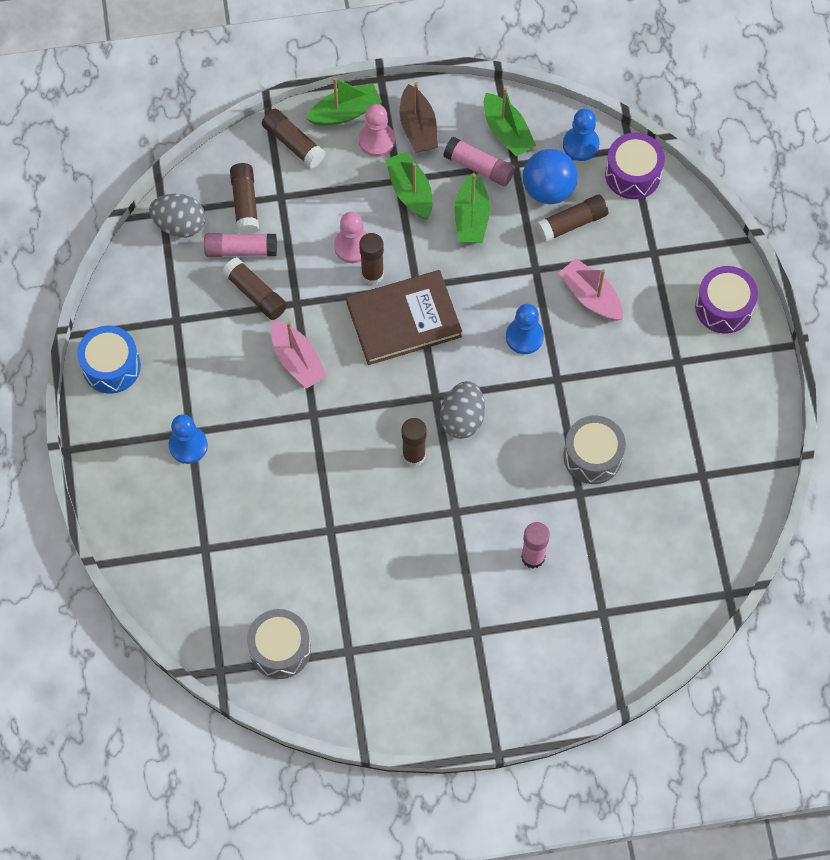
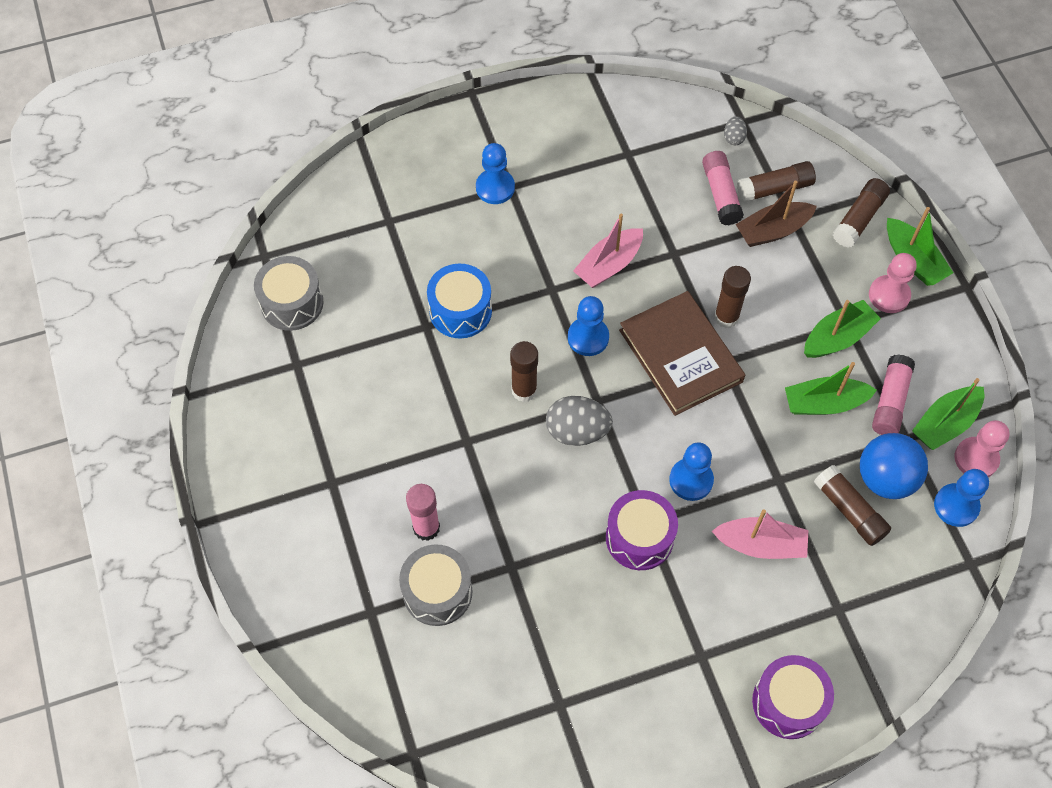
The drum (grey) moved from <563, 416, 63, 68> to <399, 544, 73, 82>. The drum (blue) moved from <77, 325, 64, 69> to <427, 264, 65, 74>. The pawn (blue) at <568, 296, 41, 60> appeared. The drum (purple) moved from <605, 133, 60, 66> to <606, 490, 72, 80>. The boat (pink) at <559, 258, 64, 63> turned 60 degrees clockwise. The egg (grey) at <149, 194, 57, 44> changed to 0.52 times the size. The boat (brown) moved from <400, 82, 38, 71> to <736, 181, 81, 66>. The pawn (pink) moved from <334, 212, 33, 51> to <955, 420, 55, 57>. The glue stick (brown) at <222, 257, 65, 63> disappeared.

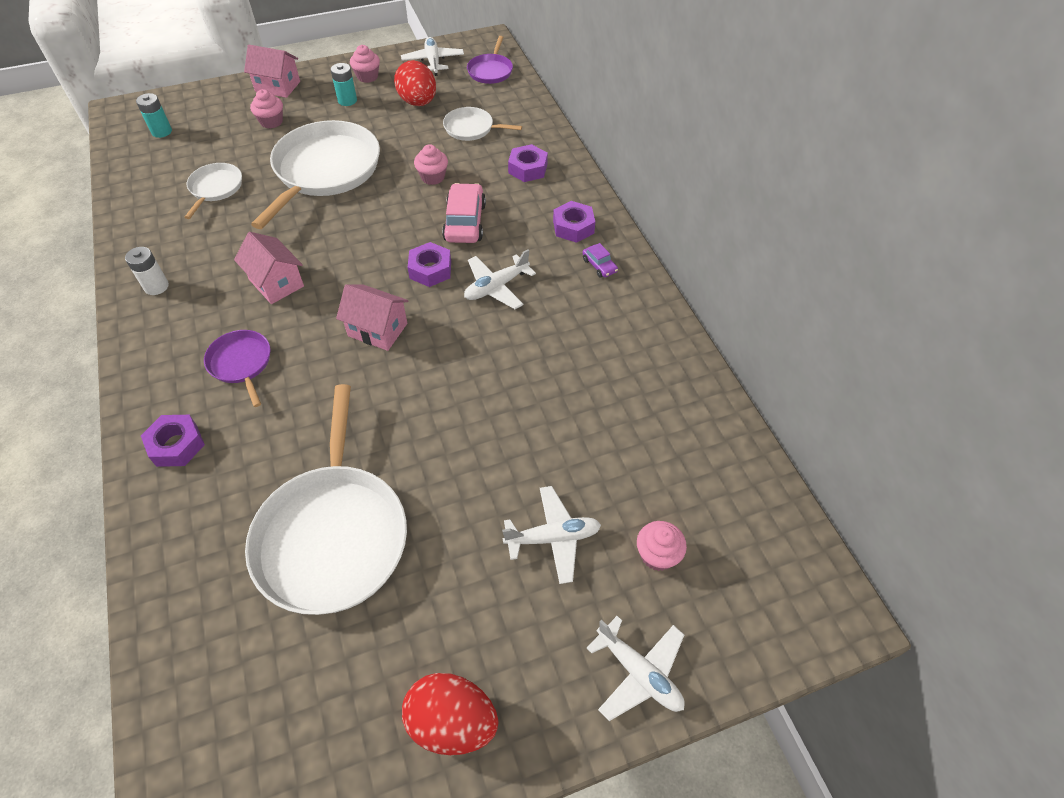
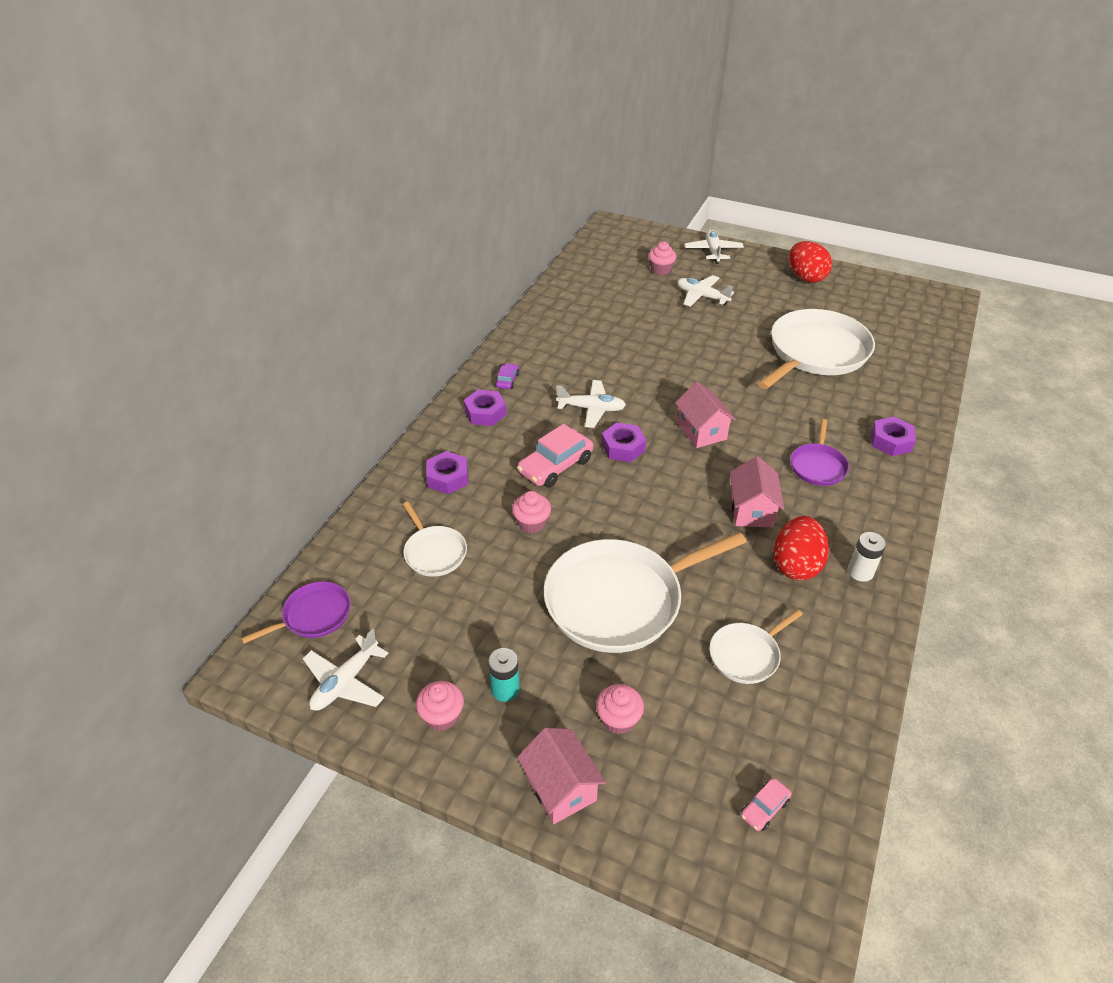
The battery (turquoise) at <136, 93, 36, 45> was replaced by the car (pink) at <741, 778, 51, 53>. The egg (red) moved from <394, 60, 42, 46> to <773, 516, 56, 65>.

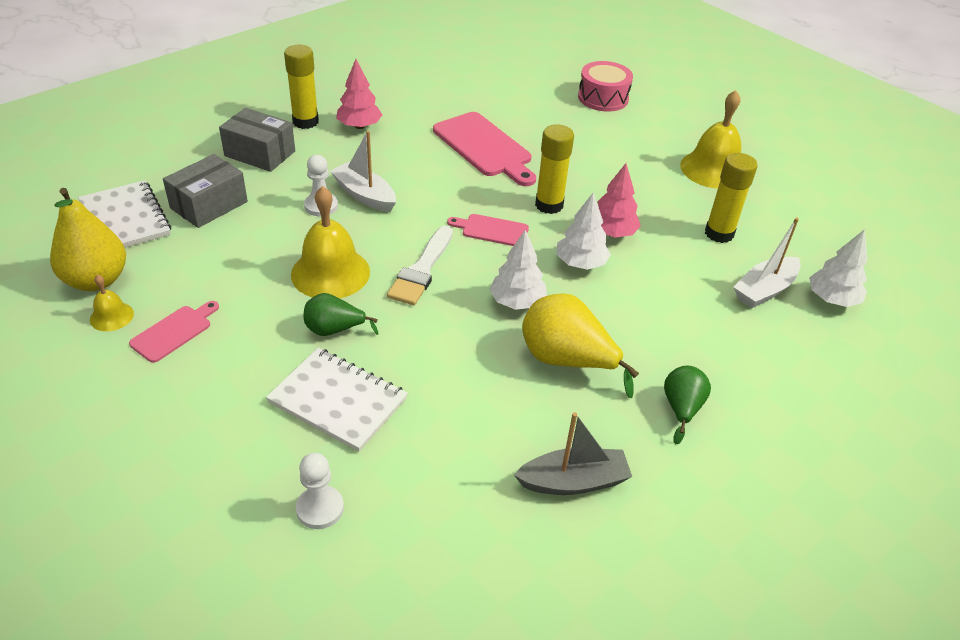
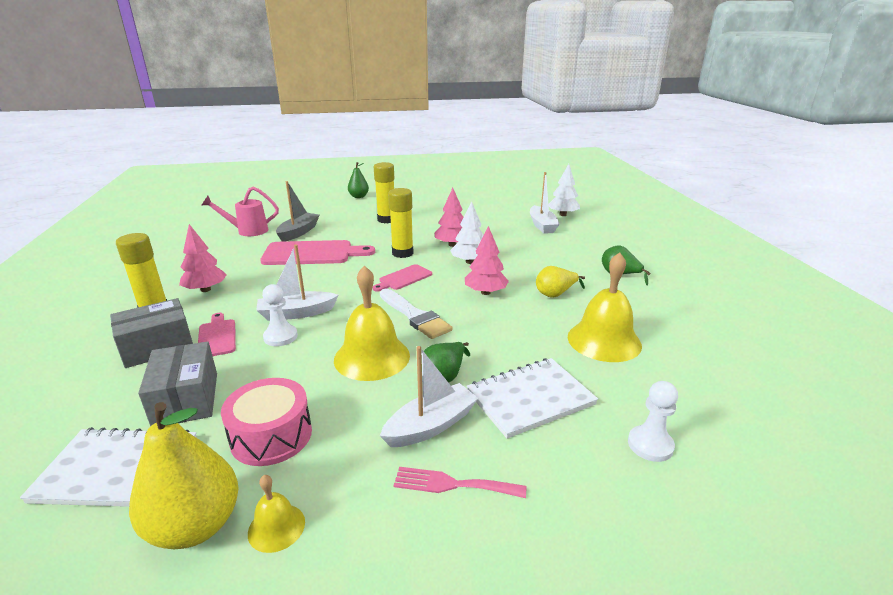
The cutting board (pink) moved from <129, 301, 90, 62> to <198, 313, 38, 43>. The watering can (pink) at <202, 186, 77, 50> appeared. The drum (pink) moved from <578, 61, 55, 51> to <221, 378, 91, 88>. The boat (grey) moved from <514, 412, 118, 83> to <276, 181, 44, 61>. The pear (green) at <348, 162, 21, 36> appeared. The glue stick (yellow) moved from <705, 153, 53, 90> to <374, 162, 21, 61>. The boat (white) at <380, 346, 99, 101> appeared. The fork (pink) at <394, 467, 132, 31> appeared. The tree (white) at <489, 230, 58, 80> became the tree (pink) at <465, 226, 44, 69>. The pear (yellow) at <522, 294, 117, 104> changed to 0.60 times the size. The bell (yellow) moved from <680, 90, 61, 99> to <568, 252, 74, 110>.

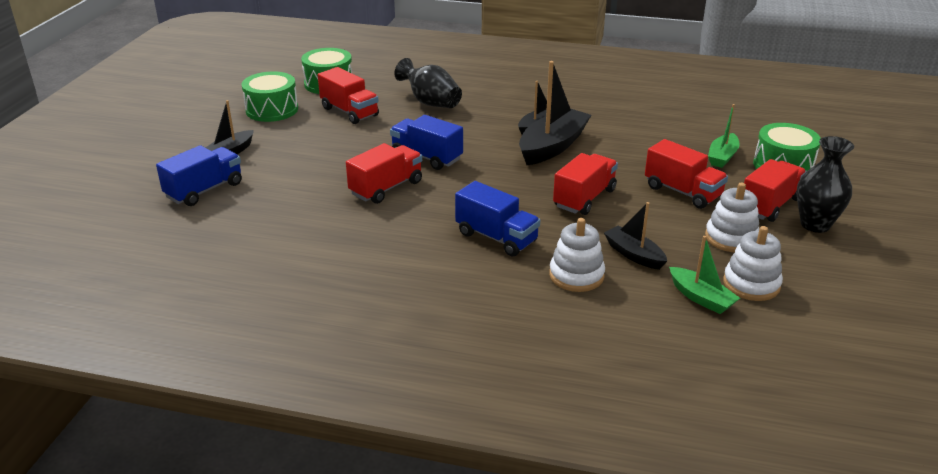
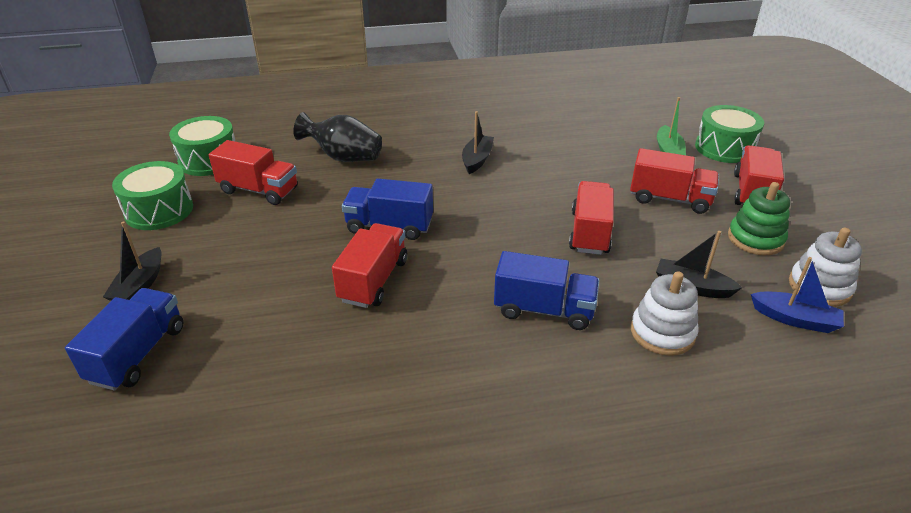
The stacking toy (white) at <705, 183, 54, 69> became the stacking toy (green) at <728, 182, 62, 73>. The boat (green) at <669, 236, 71, 78> became the boat (blue) at <751, 257, 93, 76>. The boat (black) at <519, 61, 72, 104> disappeared. The vase (black) at <797, 136, 57, 97> disappeared.

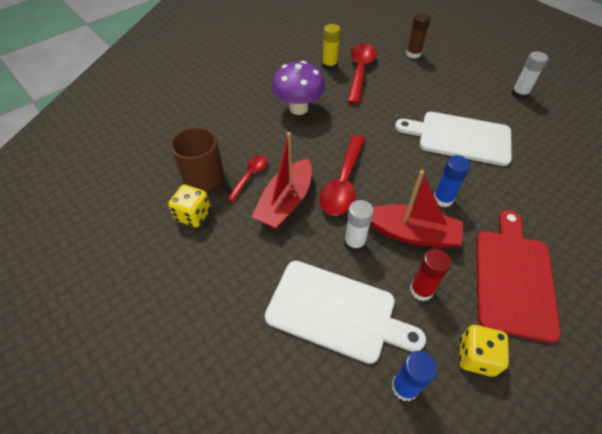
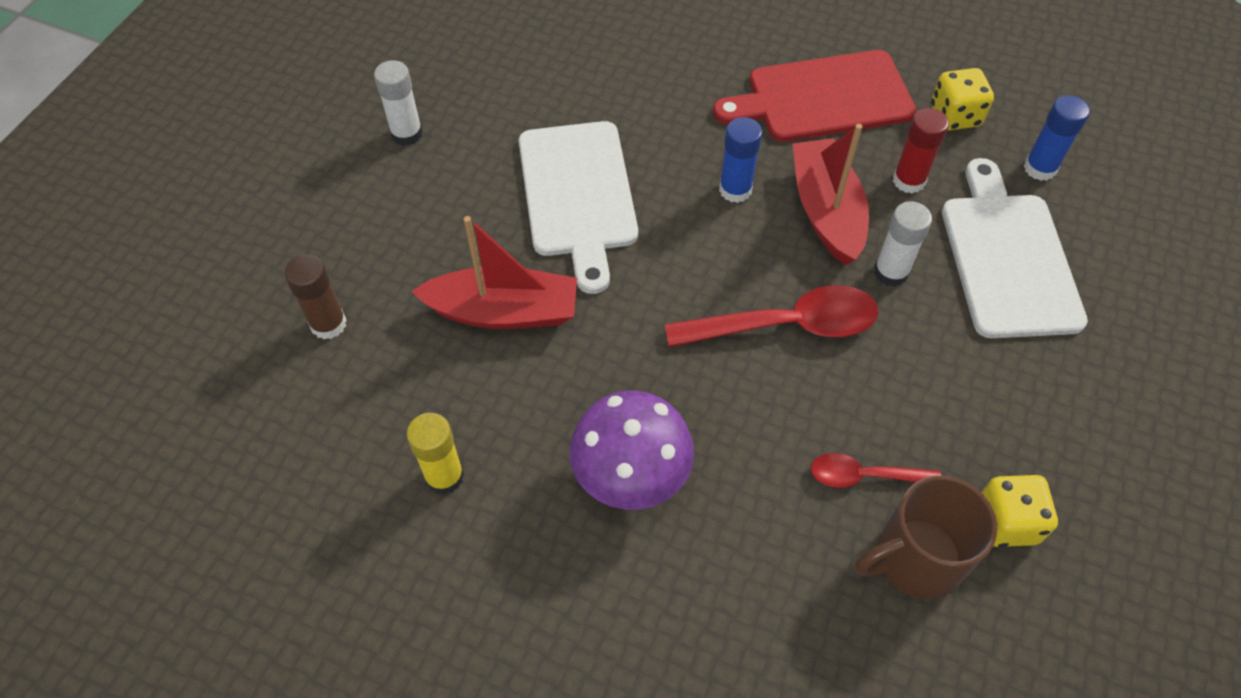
The boat (red) moved from <252, 132, 60, 97> to <411, 216, 166, 113>. The spoon (red) at <347, 43, 30, 61> disappeared.

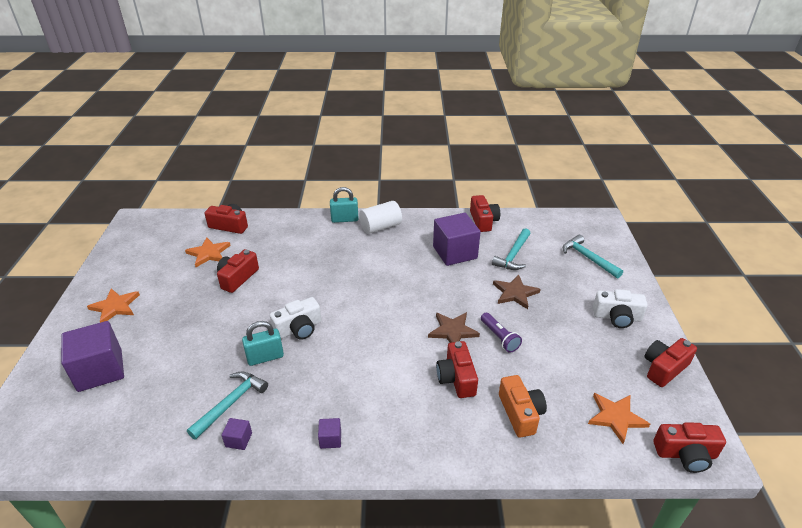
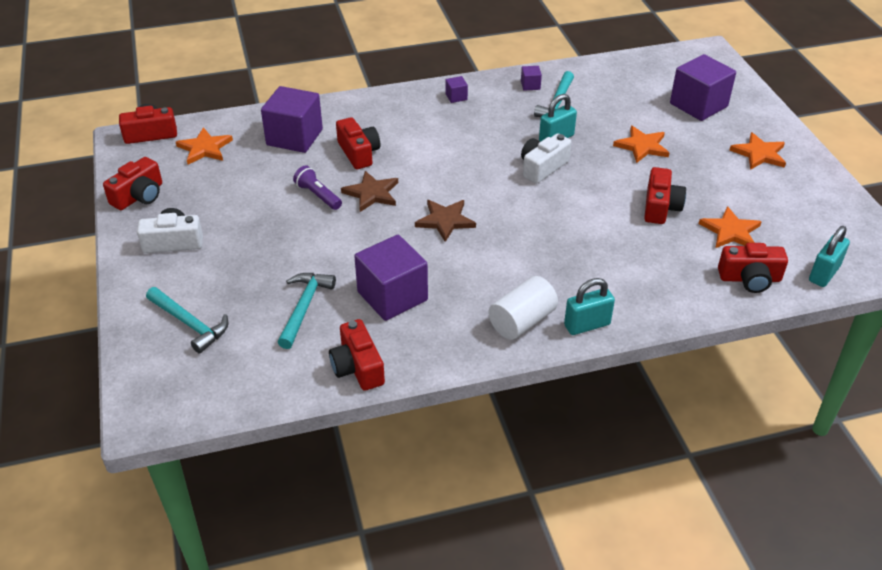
The camera (orange) at <499, 375, 48, 63> was replaced by the cube (purple) at <261, 86, 62, 67>. The star (brown) moved from <493, 275, 48, 34> to <415, 200, 61, 42>. The star (orange) at <613, 126, 56, 37> appeared. The padlock (turquoise) at <809, 226, 41, 61> appeared.

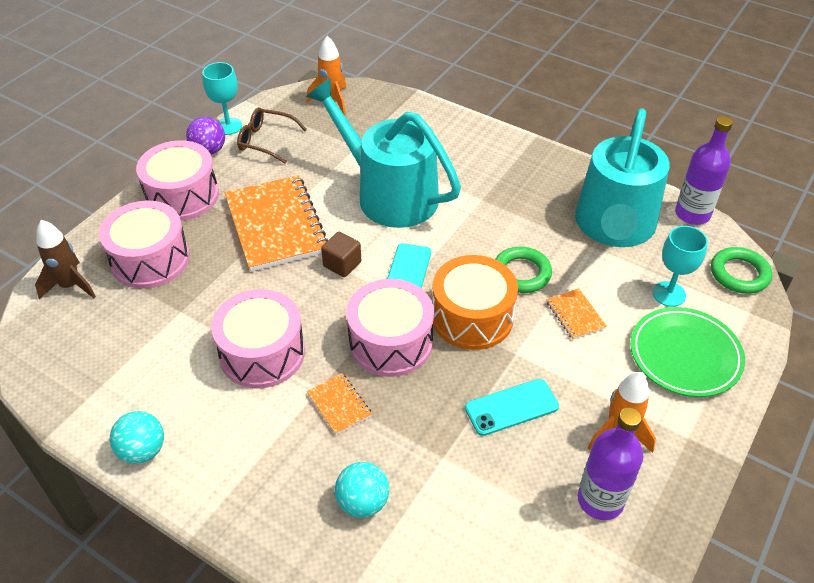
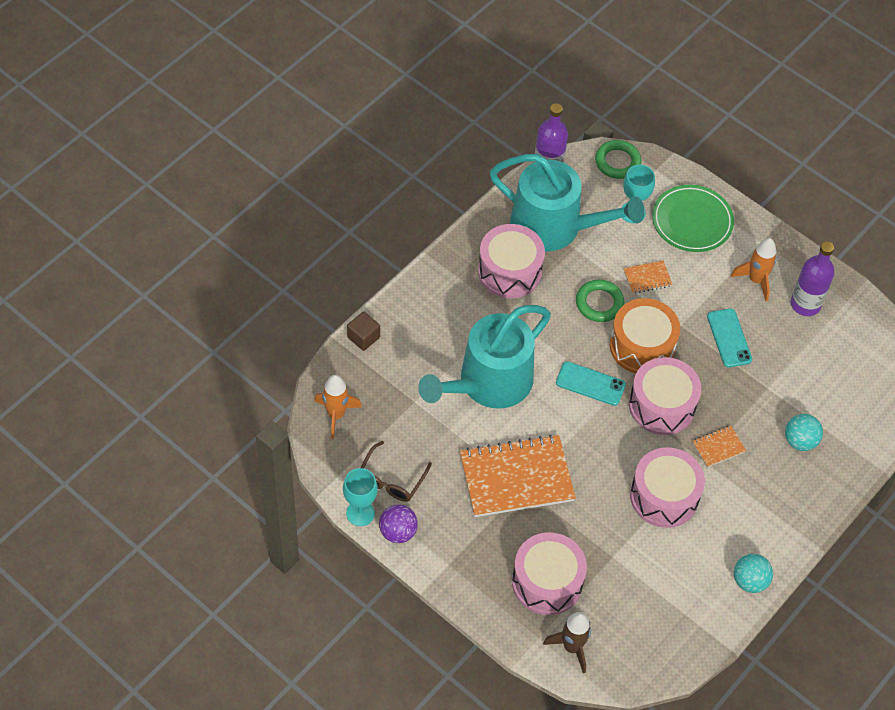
The cube (brown) moved from <321, 232, 40, 45> to <347, 312, 33, 39>. The drum (pink) moved from <136, 140, 83, 81> to <478, 224, 67, 74>.

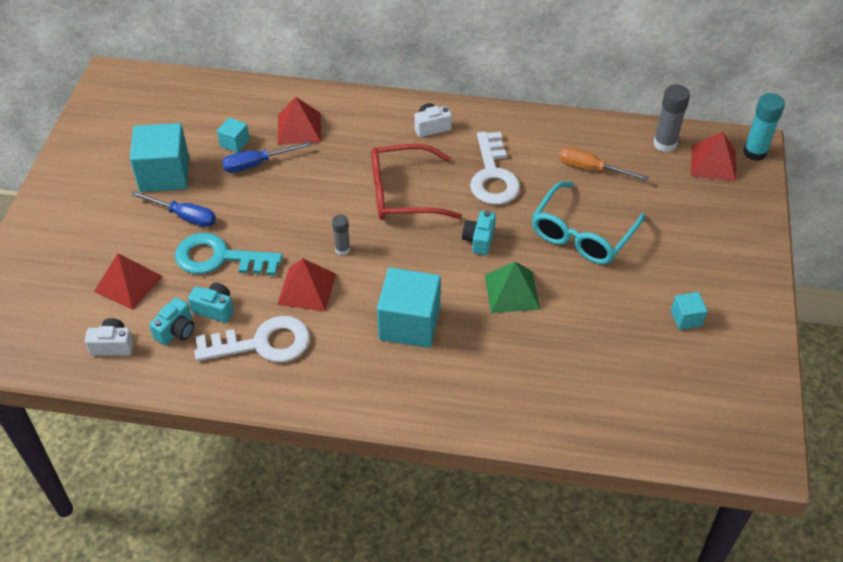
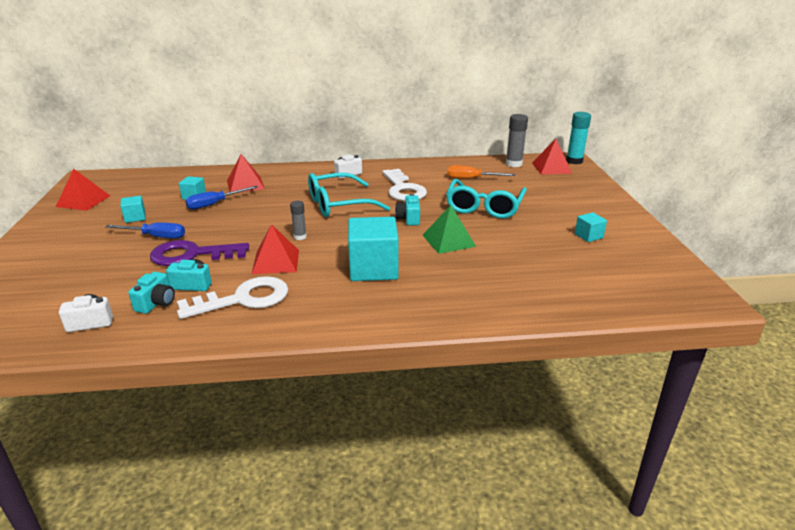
The pyramid (red) moved from <94, 253, 69, 57> to <56, 169, 54, 42>. The cube (turquoise) at <130, 123, 59, 69> changed to 0.48 times the size. The key (turquoise) at <175, 233, 108, 43> became the key (purple) at <150, 240, 99, 26>. The glasses (red) at <371, 144, 91, 76> became the glasses (turquoise) at <308, 173, 82, 44>.

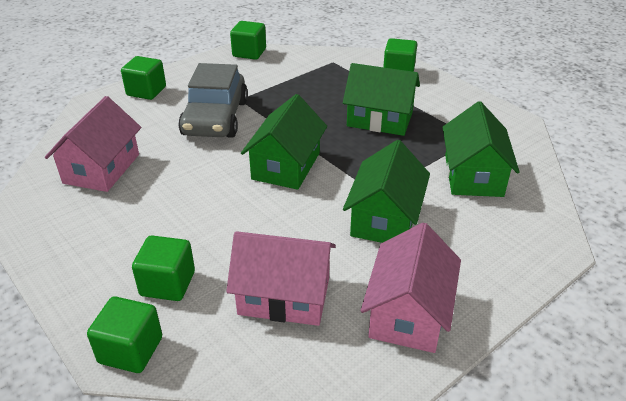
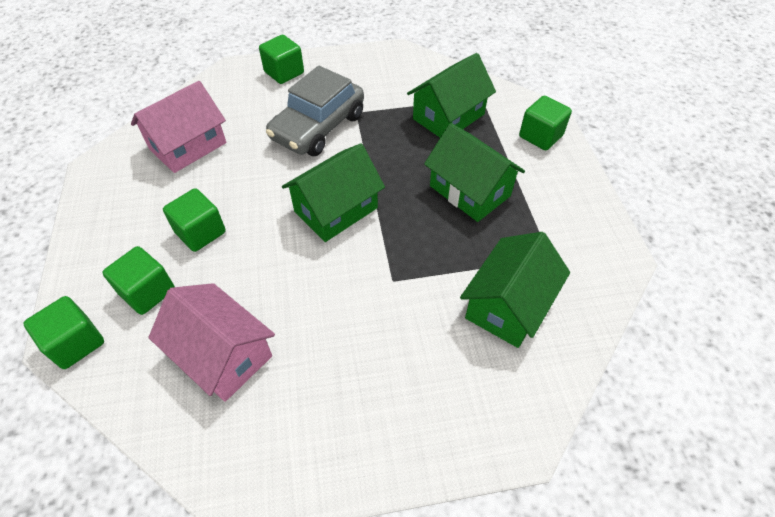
The cube (green) moved from <230, 21, 36, 39> to <163, 188, 63, 64>. The house (green) moved from <343, 140, 87, 103> to <407, 53, 89, 85>. The house (pink) at <361, 222, 100, 131> disappeared.

